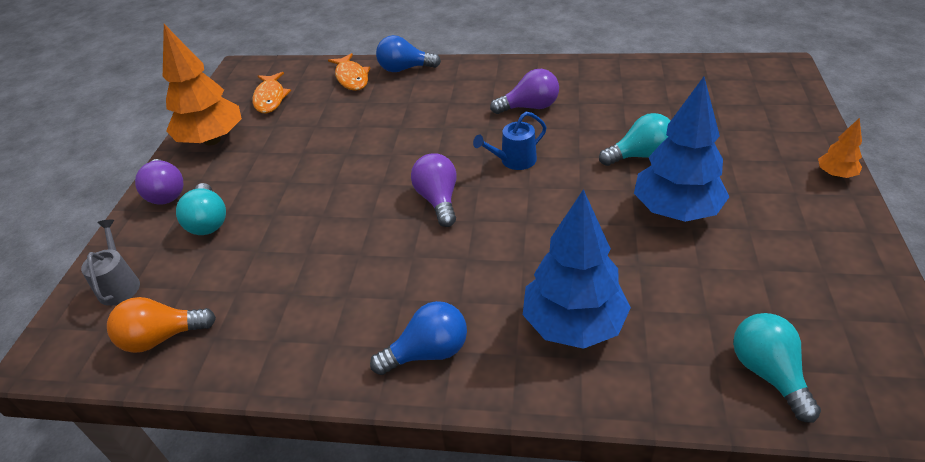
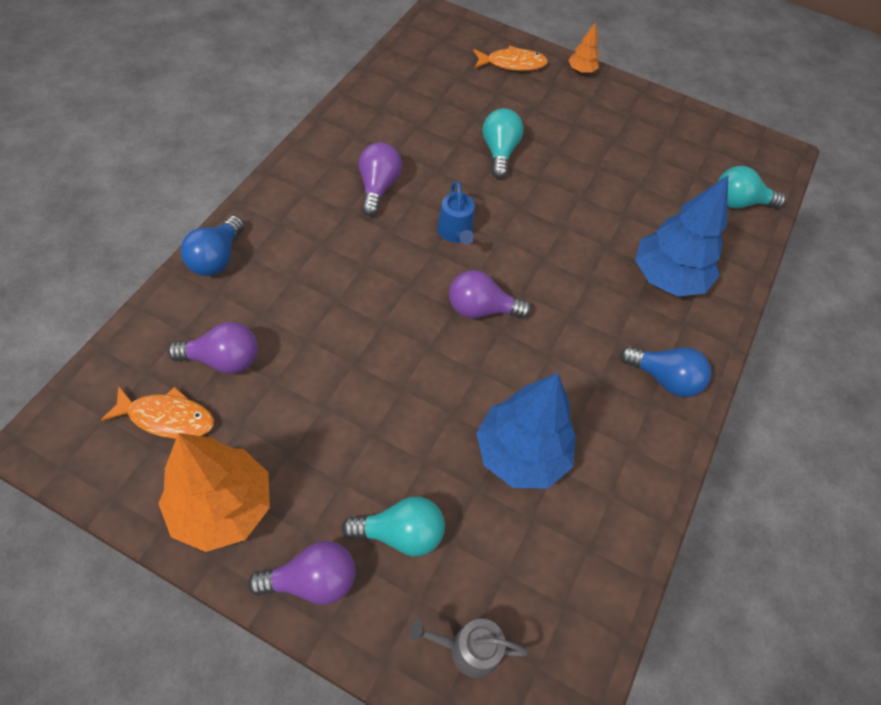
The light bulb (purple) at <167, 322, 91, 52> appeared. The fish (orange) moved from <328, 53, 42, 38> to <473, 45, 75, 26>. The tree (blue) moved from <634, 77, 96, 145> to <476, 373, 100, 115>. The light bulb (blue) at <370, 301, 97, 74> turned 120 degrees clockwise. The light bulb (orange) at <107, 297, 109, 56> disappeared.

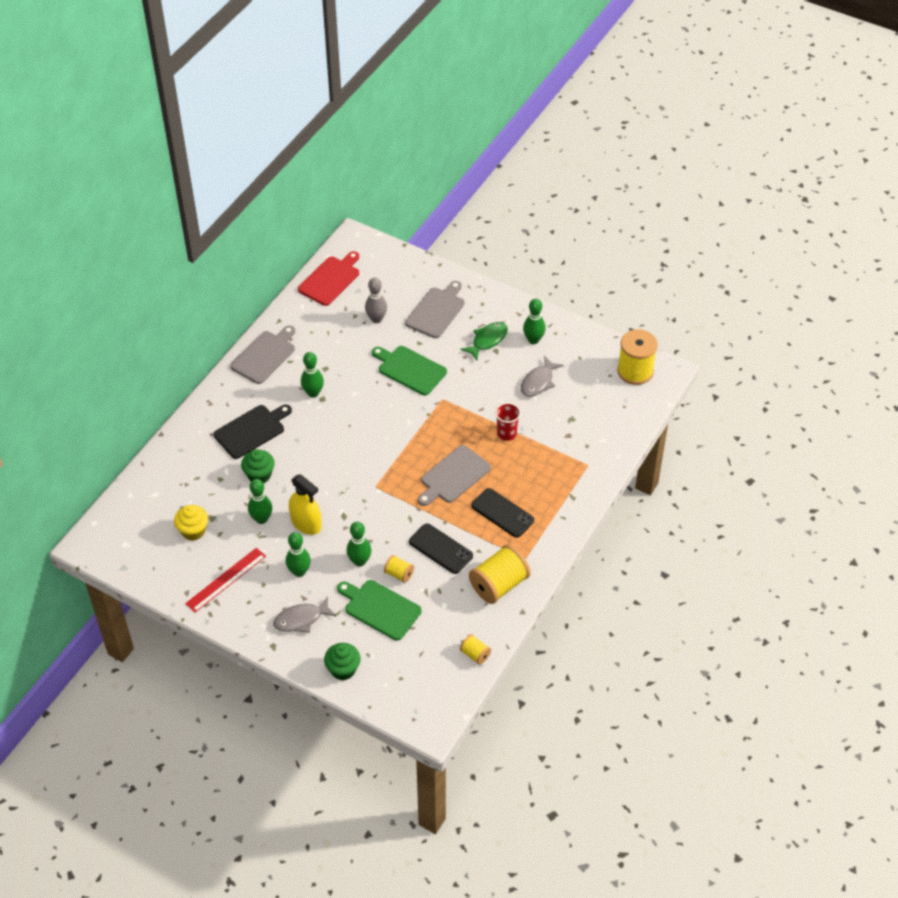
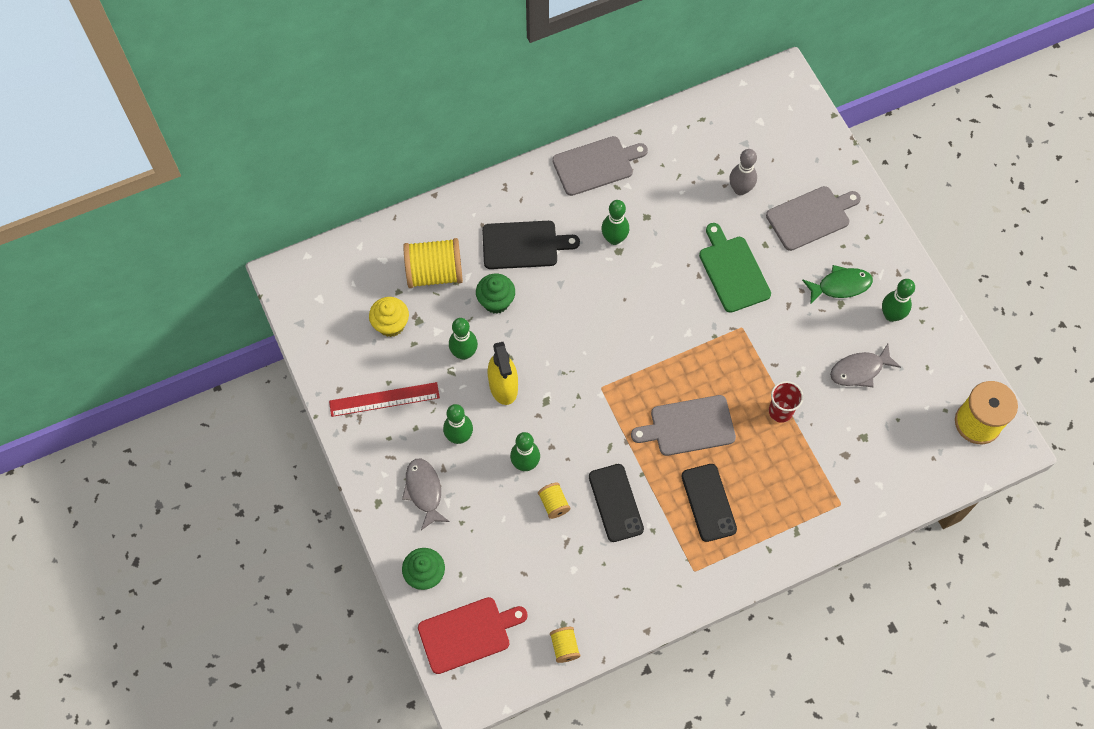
The fish (grey) at <273, 597, 63, 36> turned 60 degrees clockwise. The spool (yellow) moved from <469, 545, 62, 59> to <403, 238, 60, 50>. The cutting board (red) moved from <298, 251, 61, 55> to <418, 597, 110, 77>. The cutting board (green) at <337, 580, 85, 61> disappeared.

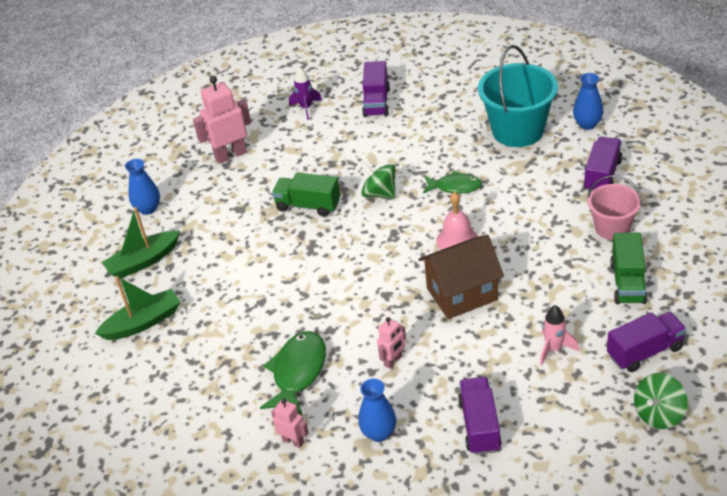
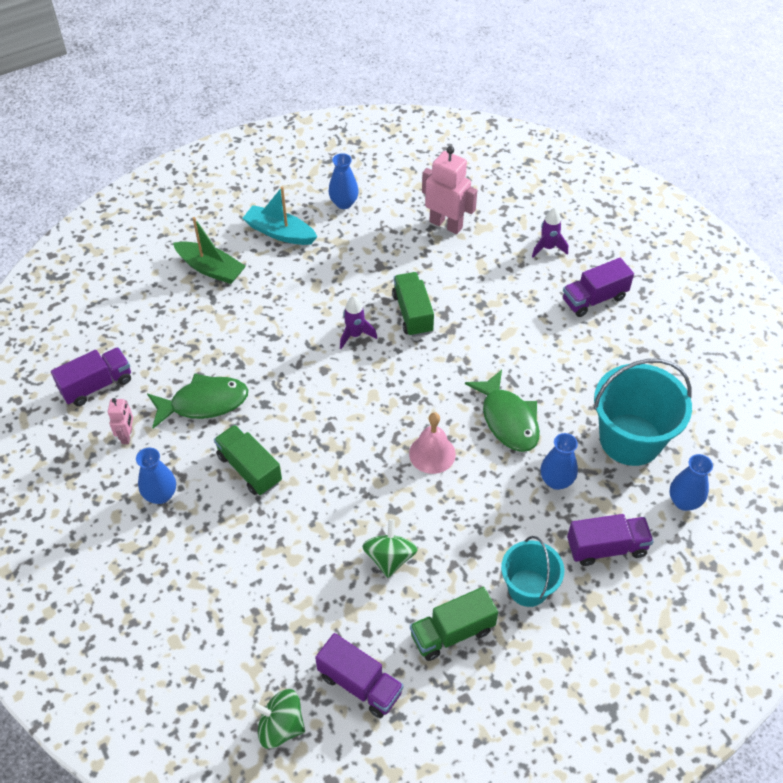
The truck (purple) moved from <458, 377, 44, 78> to <51, 347, 80, 59>. The robot (pink) at <377, 317, 29, 52> was replaced by the truck (green) at <214, 425, 68, 70>. The boat (green) at <102, 207, 78, 72> became the boat (turquoise) at <242, 186, 75, 59>. The rocket (purple) at <340, 296, 37, 53> appeared. The spinning top (green) moved from <361, 162, 35, 37> to <362, 519, 56, 59>. The fish (green) at <423, 171, 59, 23> changed to 1.53 times the size. The bucket (pink) at <587, 175, 55, 65> became the bucket (turquoise) at <501, 536, 63, 71>. The vase (blue) at <541, 433, 37, 57> appeared. The house (brown) at <419, 234, 85, 85> disappeared. The rocket (pink) at <540, 305, 39, 60> disappeared.

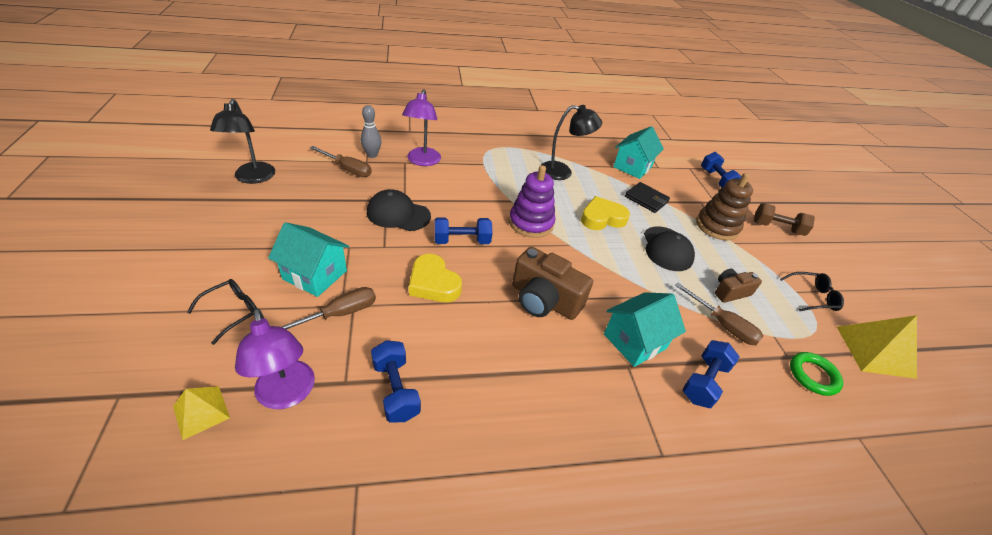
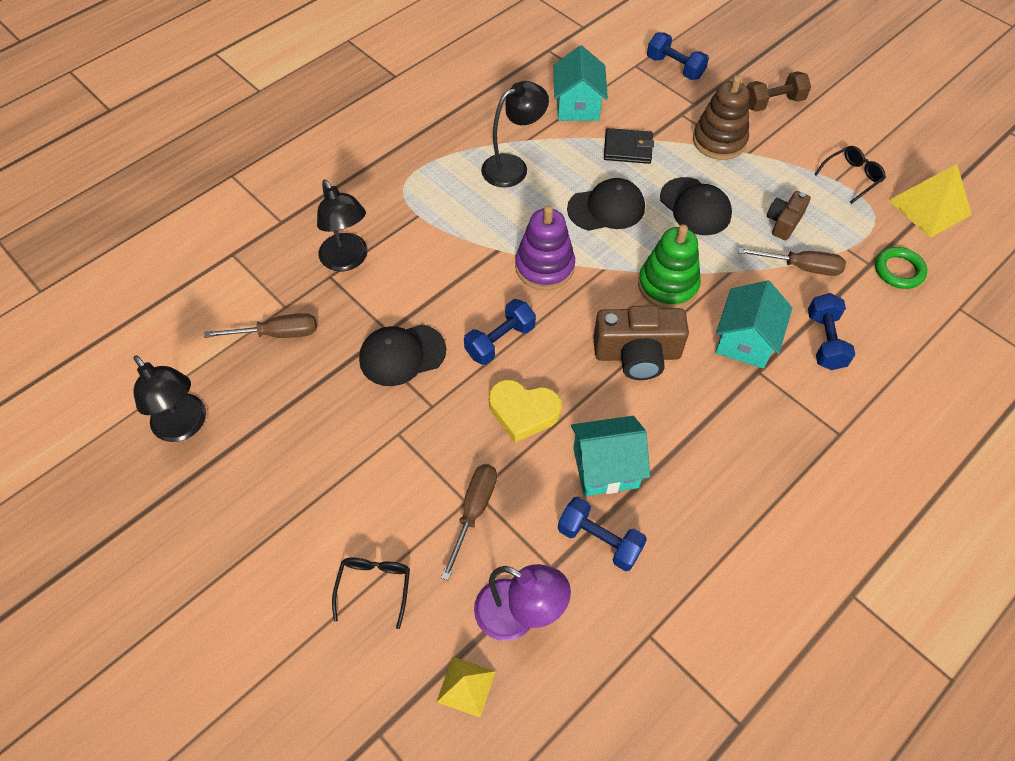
The lamp (purple) at <402, 89, 39, 77> became the lamp (black) at <317, 179, 51, 92>. The heart (yellow) at <581, 196, 49, 34> was replaced by the cap (black) at <567, 178, 78, 53>. The house (turquoise) moved from <268, 222, 81, 75> to <571, 416, 79, 80>. The stacking toy (green) at <638, 224, 63, 84> appeared. The bowling pin (grey) at <361, 105, 20, 53> disappeared.

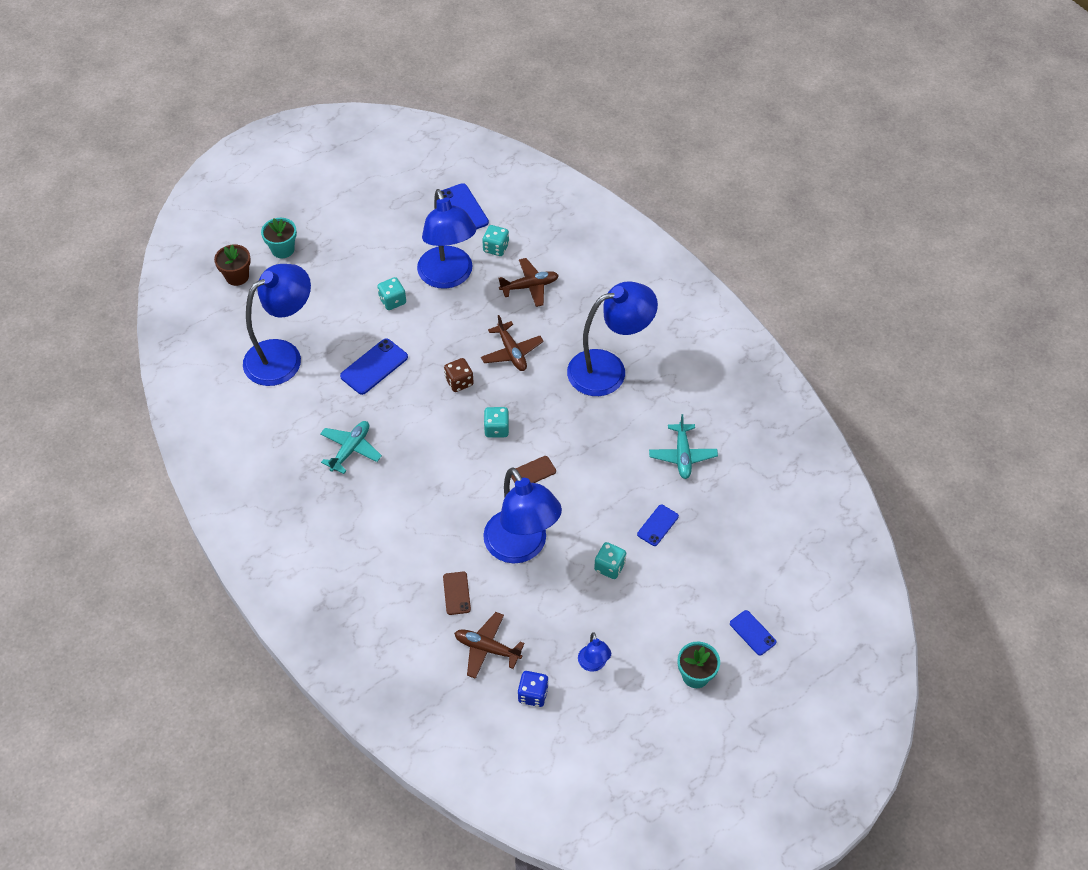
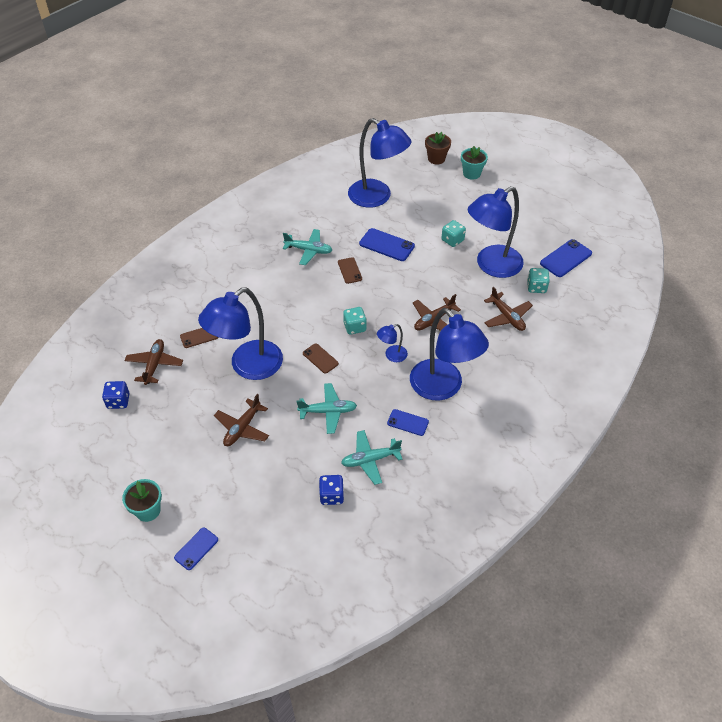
The dice (turquoise) at <594, 542, 32, 37> was replaced by the plane (brown) at <214, 394, 55, 52>. The plane (turquoise) at <297, 383, 60, 51> appeared. The dice (blue) at <319, 475, 25, 30> appeared. The phone (brown) at <338, 257, 24, 27> appeared. The lamp (blue) moved from <578, 632, 33, 40> to <377, 324, 31, 38>. The phone (blue) moved from <637, 505, 42, 41> to <387, 409, 42, 27>. The dice (brown) at <444, 358, 30, 34> disappeared.

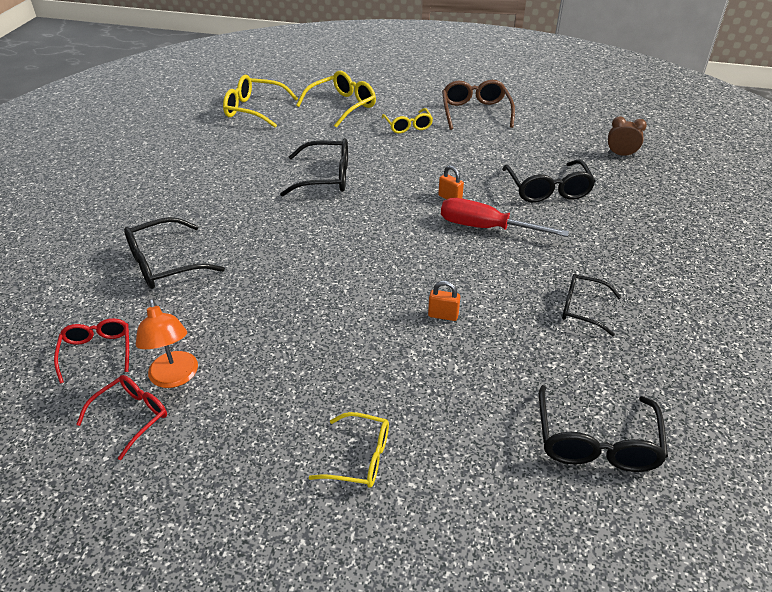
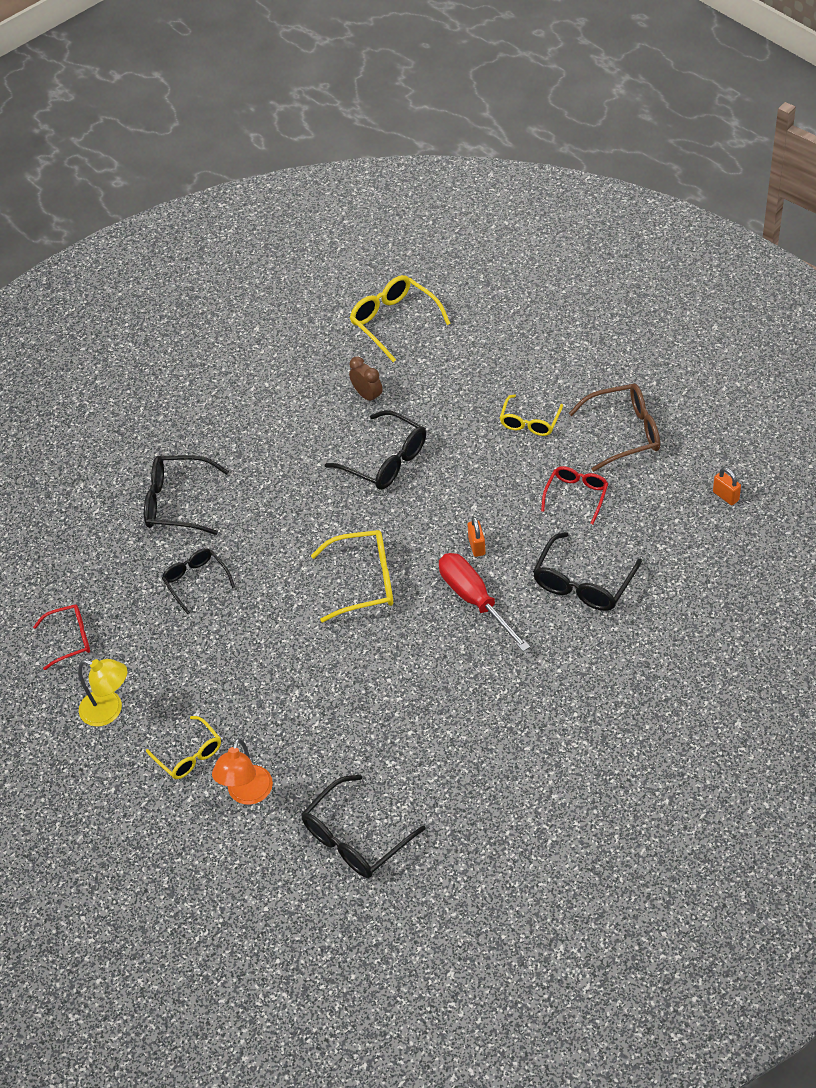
The lamp (yellow) at <78, 659, 49, 68> appeared. The glasses (black) moved from <562, 273, 59, 63> to <162, 548, 73, 66>. The lamp (orange) moved from <136, 299, 62, 89> to <212, 738, 61, 67>. The glasses (yellow) moved from <296, 71, 80, 57> to <311, 530, 82, 93>. The clock (brown) moved from <608, 117, 39, 40> to <349, 356, 34, 48>. The glasses (red) moved from <54, 318, 75, 66> to <541, 466, 67, 58>. The glasses (brown) at <442, 80, 73, 50> turned 45 degrees clockwise. The padlock (orange) moved from <428, 281, 32, 40> to <713, 467, 28, 38>.

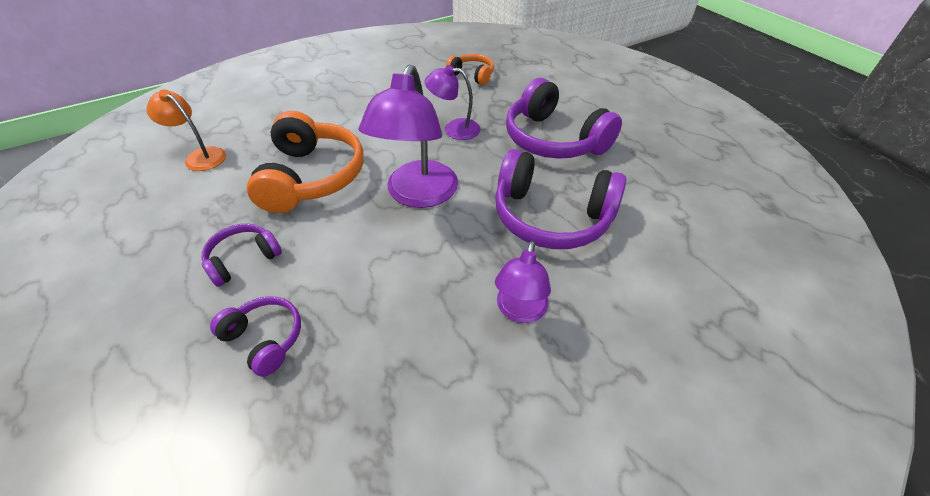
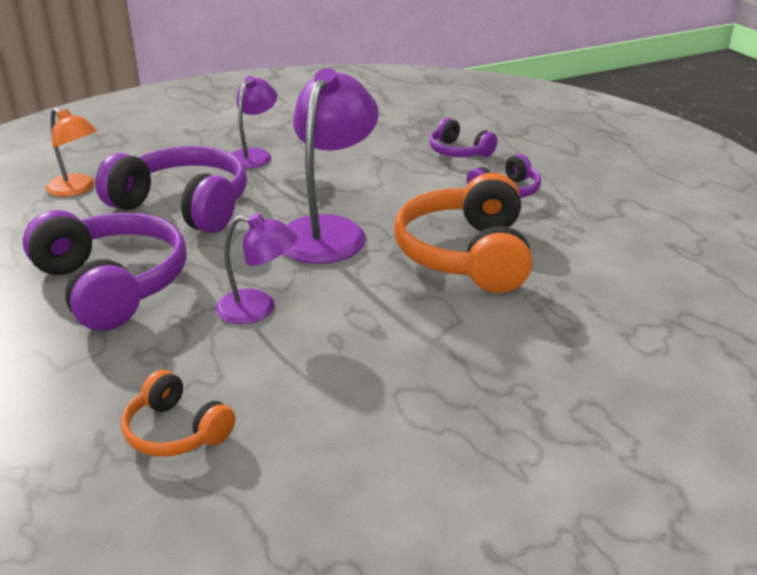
The lamp (orange) moved from <146, 89, 80, 82> to <46, 108, 51, 89>.

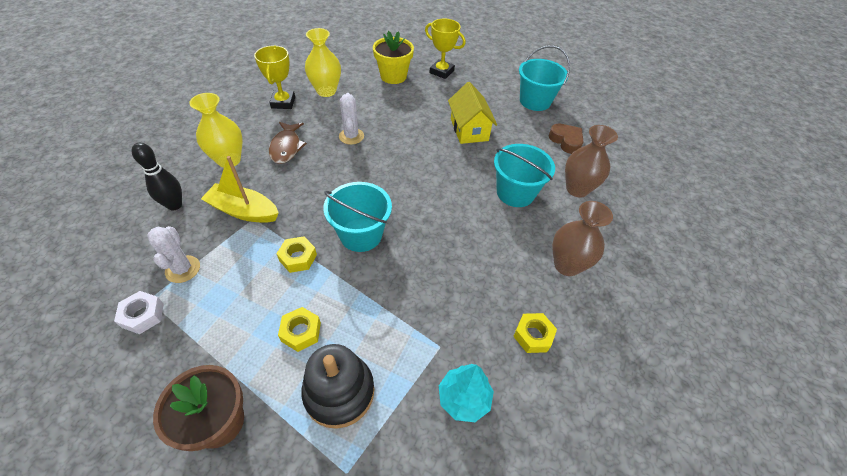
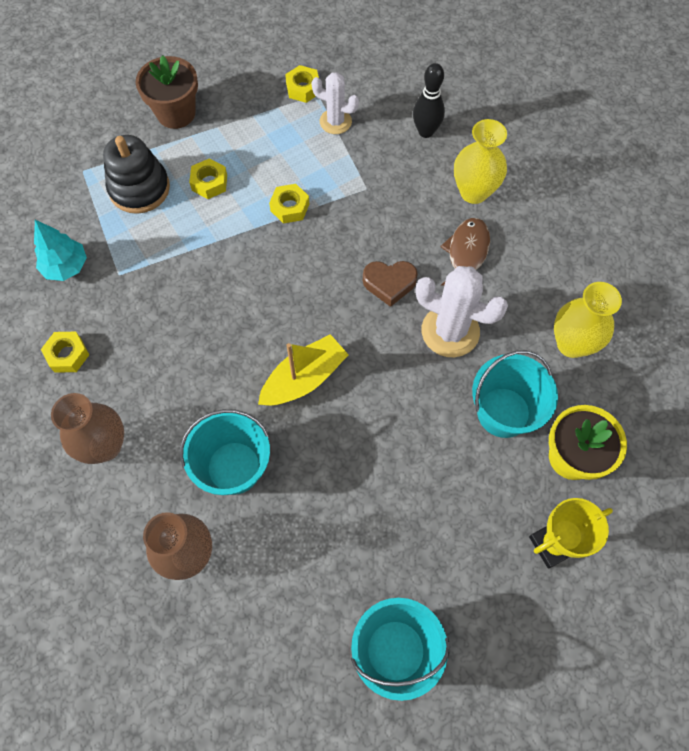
The boat (yellow) moved from <201, 156, 78, 67> to <258, 334, 91, 72>. The nut (white) at <114, 291, 50, 43> became the nut (yellow) at <285, 65, 34, 38>. The heart (brown) moved from <549, 124, 35, 30> to <363, 261, 55, 46>. The cactus (white) at <339, 93, 25, 52> changed to 1.59 times the size. The fish (brown) at <269, 122, 38, 42> turned 75 degrees clockwise. The bucket (turquoise) moved from <323, 182, 69, 70> to <472, 350, 86, 88>. The trophy (yellow) at <254, 46, 41, 63> disappeared. The house (yellow) at <448, 82, 49, 62> disappeared.

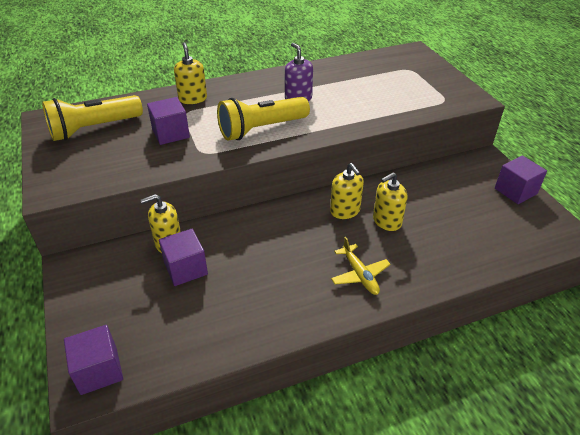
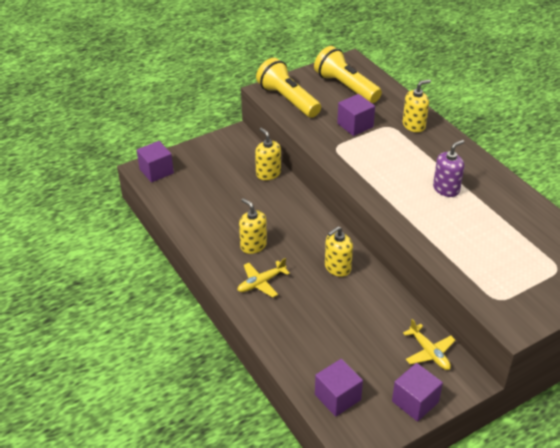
The soap dispenser (yellow) moved from <373, 172, 34, 59> to <239, 198, 28, 56>. The flashlight (yellow) moved from <217, 97, 93, 44> to <256, 58, 65, 60>. The cube (purple) moved from <159, 229, 49, 57> to <315, 359, 48, 58>. The plane (yellow) at <403, 319, 52, 51> appeared.

